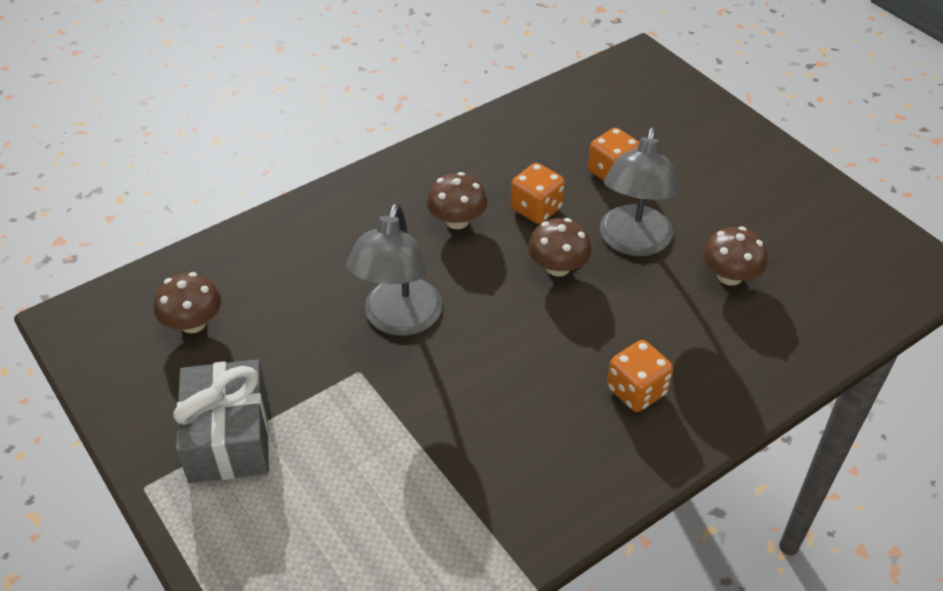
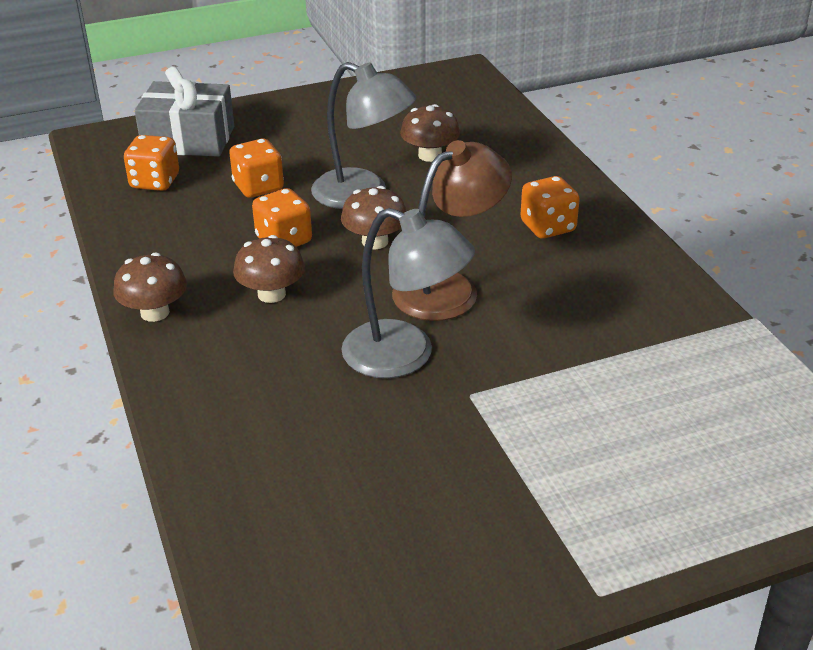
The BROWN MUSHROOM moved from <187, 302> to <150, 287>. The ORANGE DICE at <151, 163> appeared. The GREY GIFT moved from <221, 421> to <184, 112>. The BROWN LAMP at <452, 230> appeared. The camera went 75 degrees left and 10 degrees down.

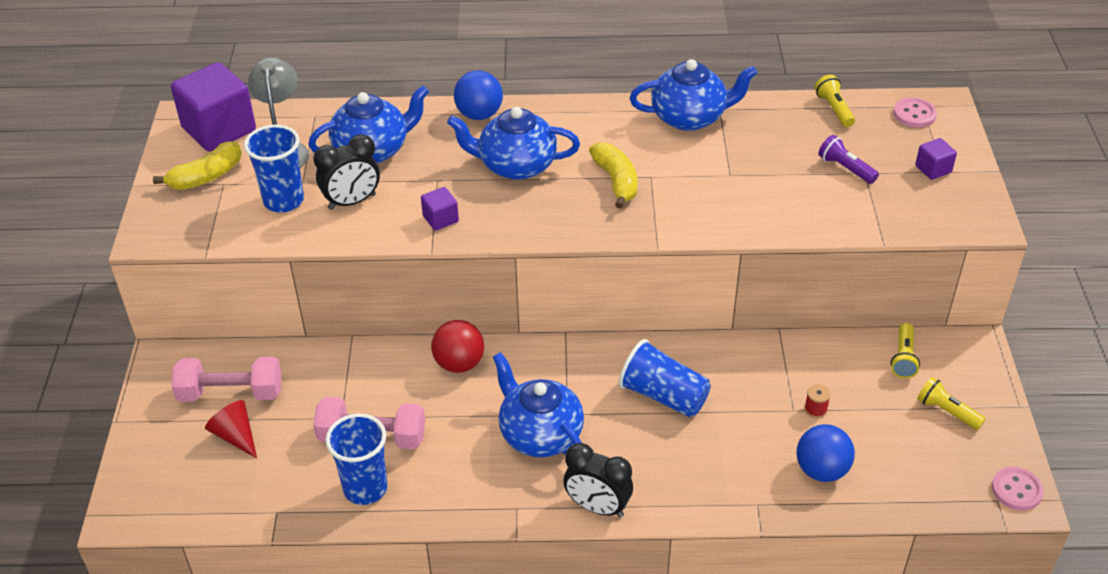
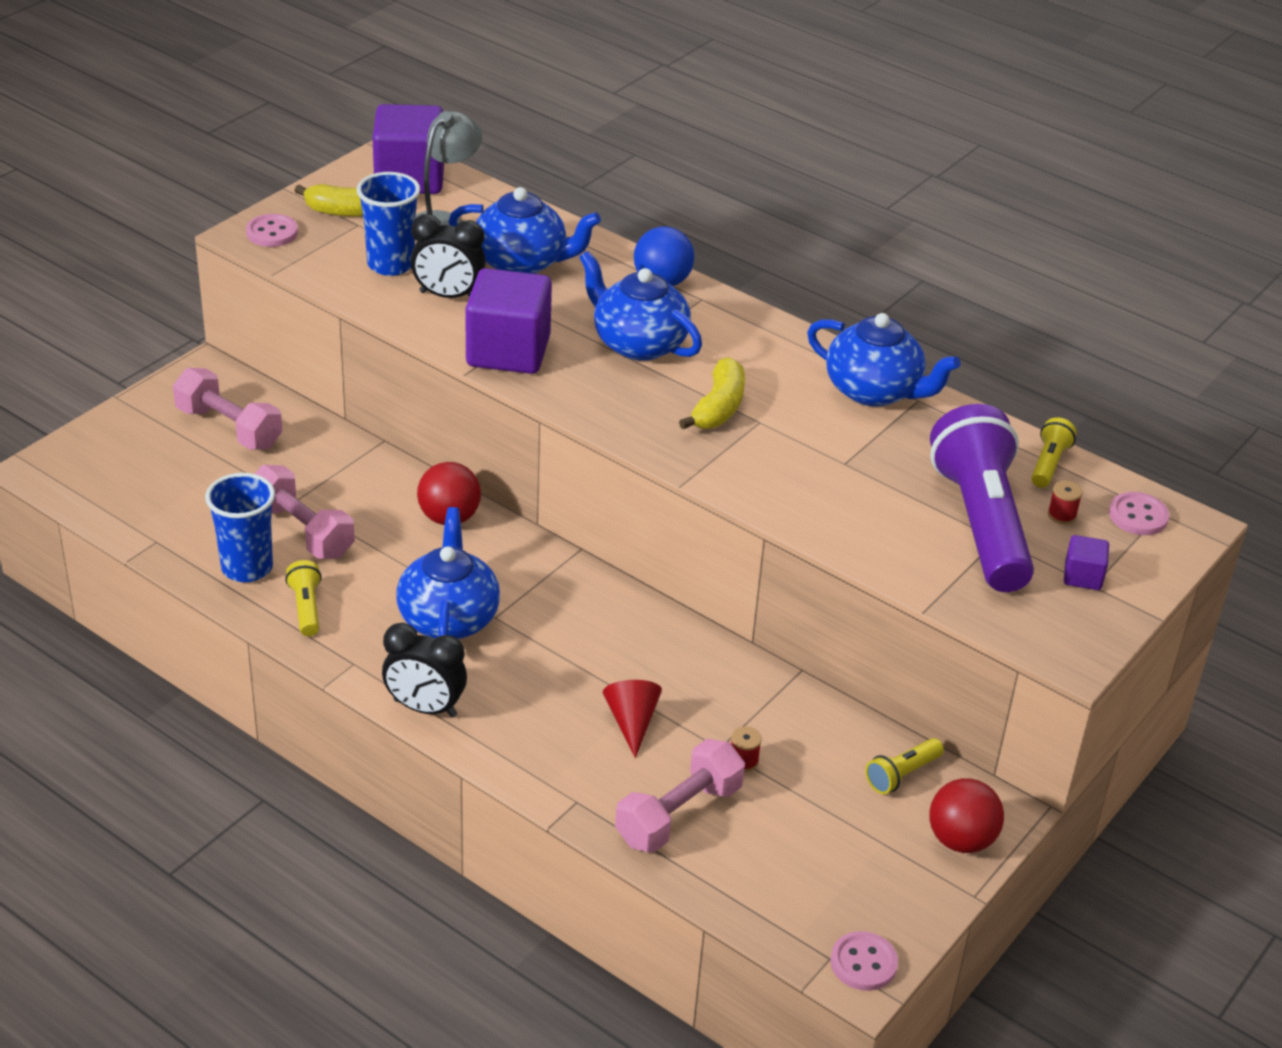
The PINK BUTTON at <272, 230> appeared. The YELLOW FLASHLIGHT moved from <951, 403> to <303, 598>. The BLACK CLOCK at <598, 480> turned 45 degrees counterclockwise. The PURPLE CUBE at <440, 209> changed to 2.19 times the size. The RED CONE moved from <231, 429> to <632, 719>. The BLUE BALL at <825, 453> was replaced by the PINK DUMBBELL at <680, 795>. The RED BALL at <966, 815> appeared. The PURPLE FLASHLIGHT at <848, 159> changed to 2.41 times the size. The RED SPOOL at <1065, 502> appeared. The BLUE CUP at <665, 378> disappeared. The camera went 35 degrees right and 5 degrees down.

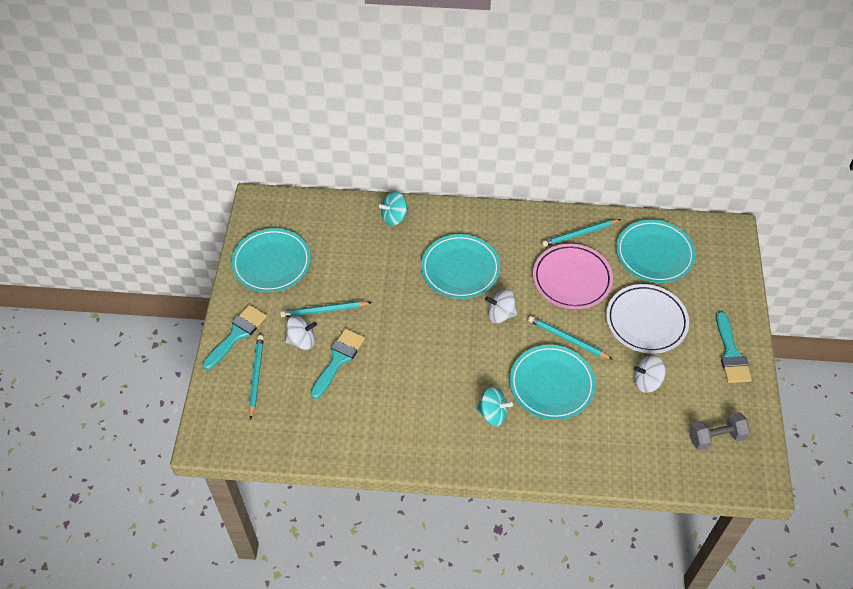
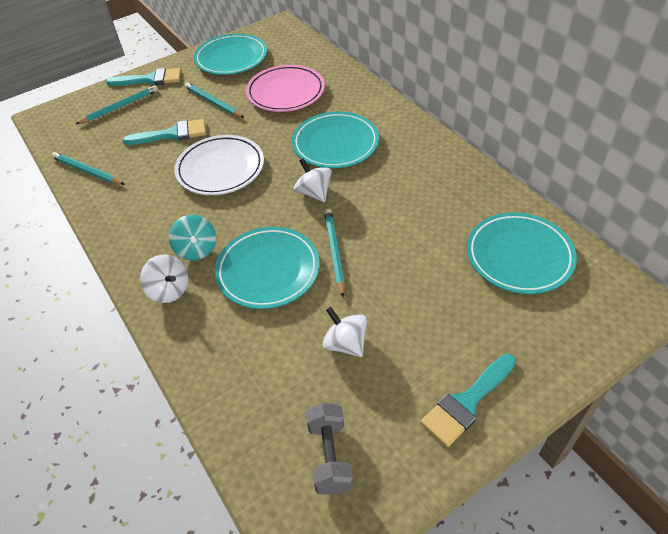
The TURQUOISE PENCIL moved from <581, 233> to <88, 168>. The WHITE SPINNING TOP moved from <301, 333> to <164, 278>. The WHITE PLATE moved from <647, 319> to <219, 165>. The PINK PLATE moved from <573, 276> to <285, 88>. The GREY DUMBBELL at <719, 431> turned 45 degrees clockwise. The TURQUOISE SPINNING TOP at <393, 208> disappeared. The camera went 55 degrees right and 5 degrees down.

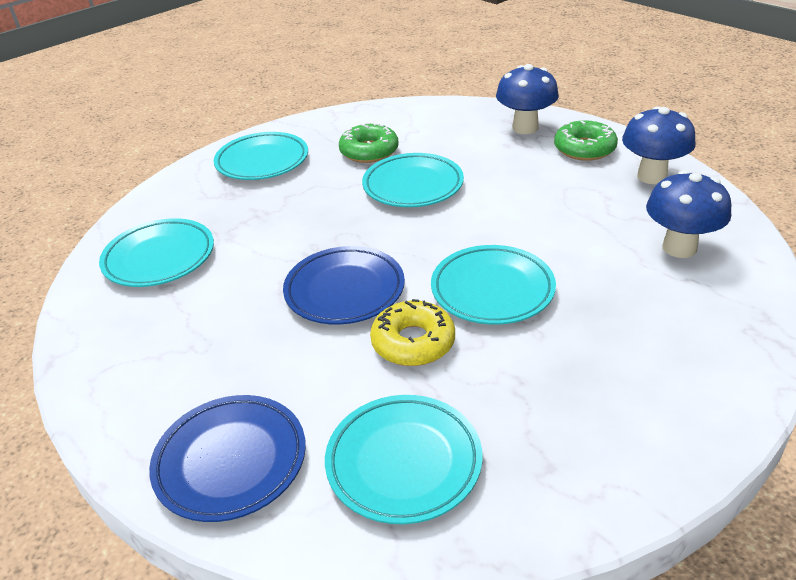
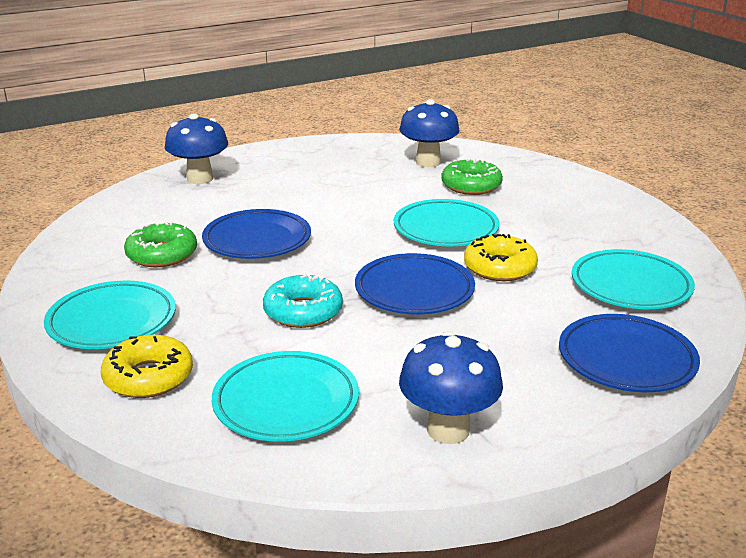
The YELLOW DONUT at <147, 366> appeared. The TURQUOISE PLATE at <413, 180> became the BLUE PLATE at <256, 234>. The TURQUOISE DONUT at <303, 300> appeared. The BLUE MUSHROOM moved from <658, 145> to <451, 387>. The GREEN DONUT moved from <586, 140> to <472, 176>. The camera went 80 degrees left and 10 degrees down.

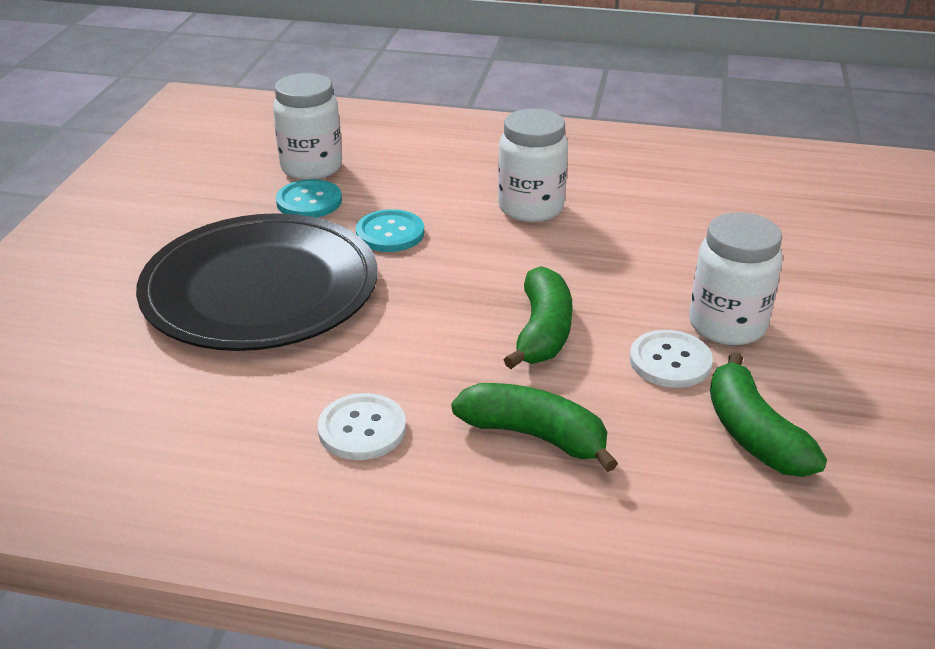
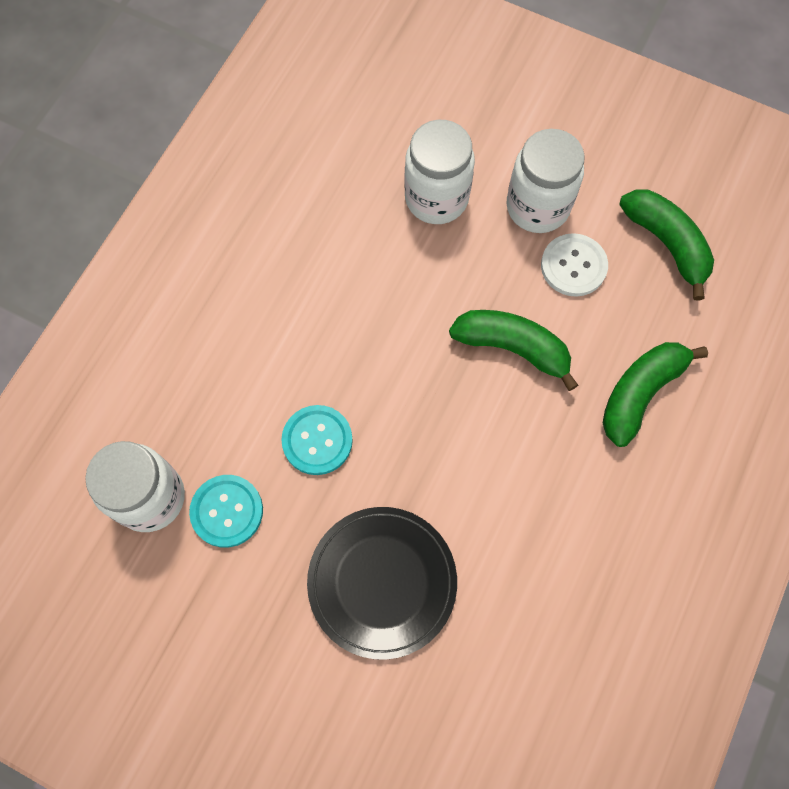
The BLACK PLATE at <257, 282> changed to 0.63 times the size. The WHITE JAR moved from <533, 165> to <439, 172>. The GREEN BANANA at <768, 414> turned 120 degrees counterclockwise. The WHITE BUTTON at <362, 426> disappeared. The camera went 75 degrees left and 35 degrees up.

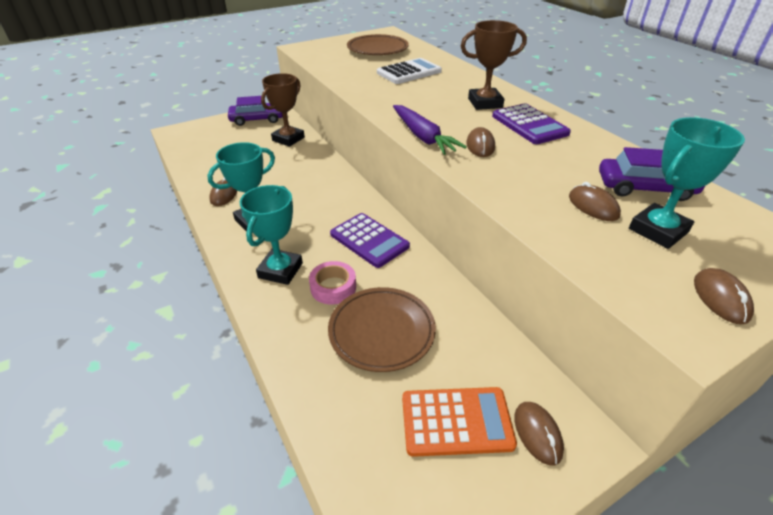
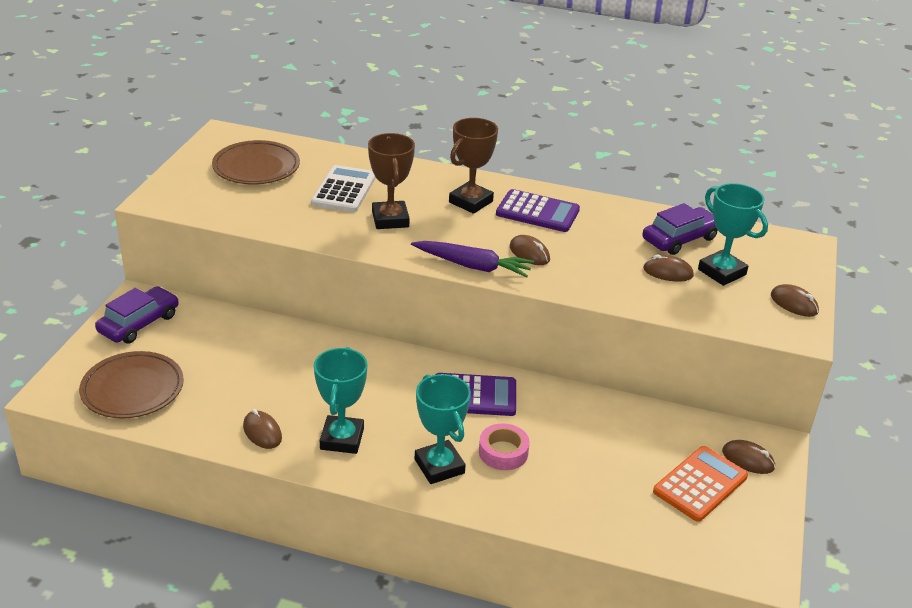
The BROWN PLATE moved from <382, 329> to <131, 385>. The BROWN TROPHY moved from <283, 110> to <391, 181>. The TURQUOISE TROPHY at <687, 183> turned 45 degrees counterclockwise. The camera went 45 degrees left and 5 degrees down.

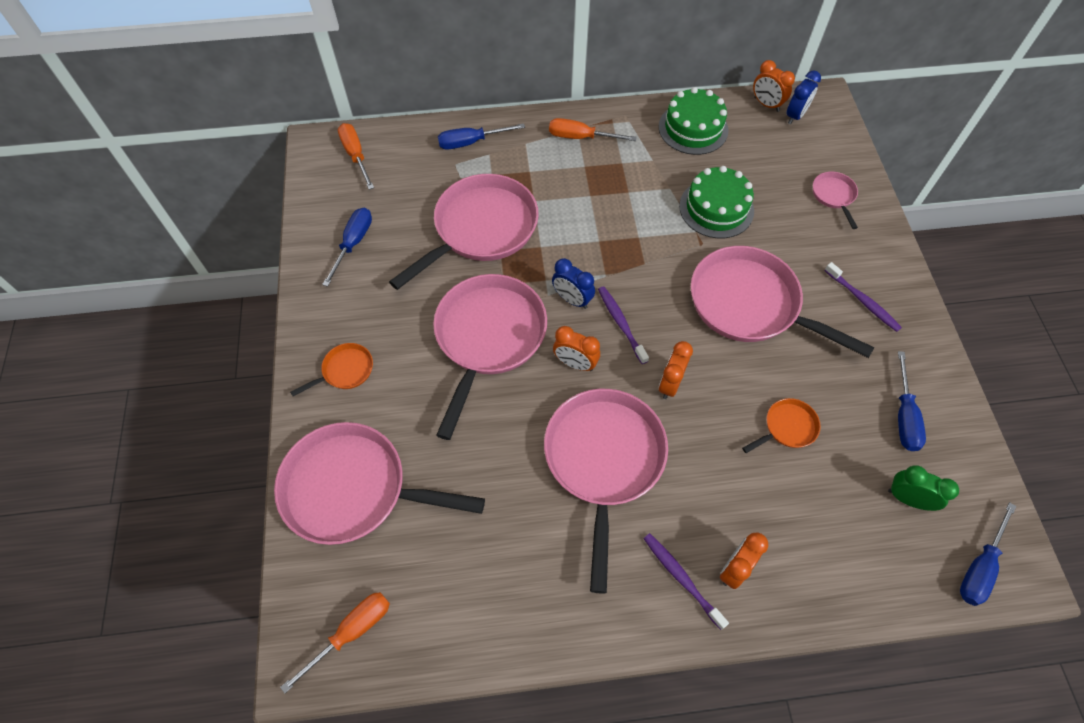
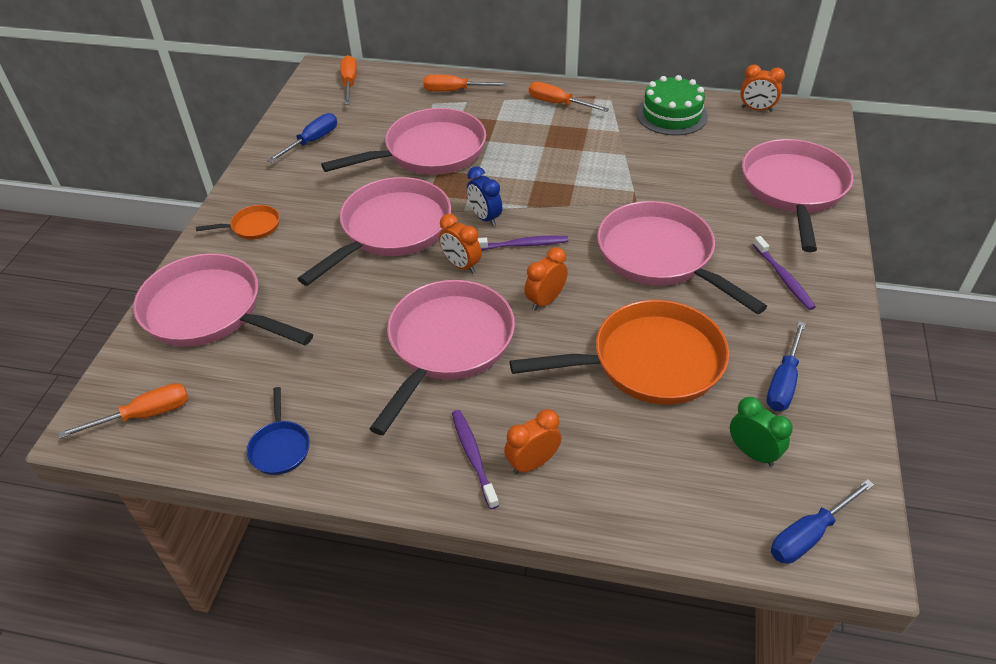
The BLUE PAN at <278, 431> appeared. The BLUE SCREWDRIVER at <481, 136> became the ORANGE SCREWDRIVER at <465, 83>. The PURPLE TOOTHBRUSH at <623, 325> turned 90 degrees clockwise. The ORANGE PAN at <781, 425> changed to 2.26 times the size. The ORANGE CLOCK at <774, 86> turned 45 degrees counterclockwise. The PINK PAN at <835, 200> changed to 2.26 times the size. The GREEN CAKE at <716, 202> disappeared. The BLUE CLOCK at <803, 97> disappeared. The camera went 20 degrees right and 15 degrees down.

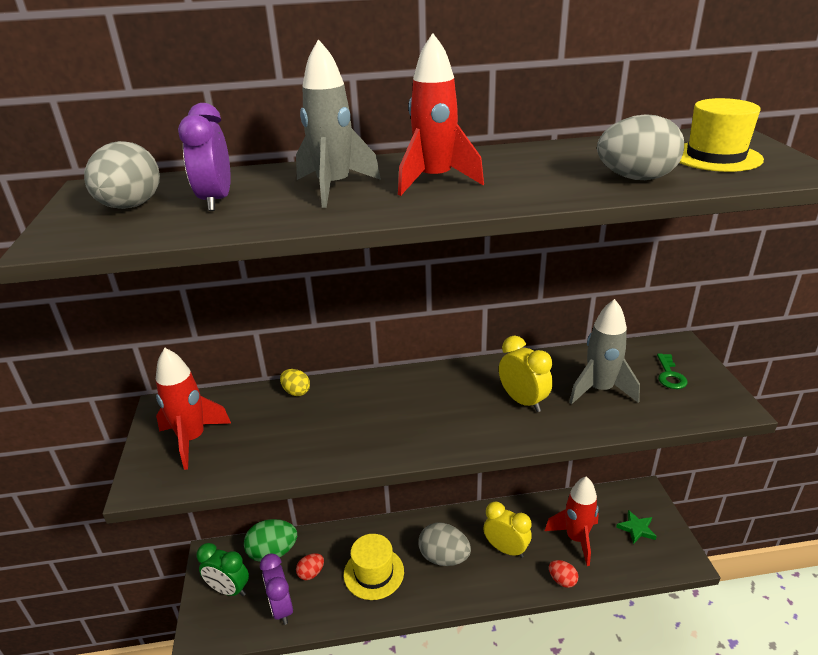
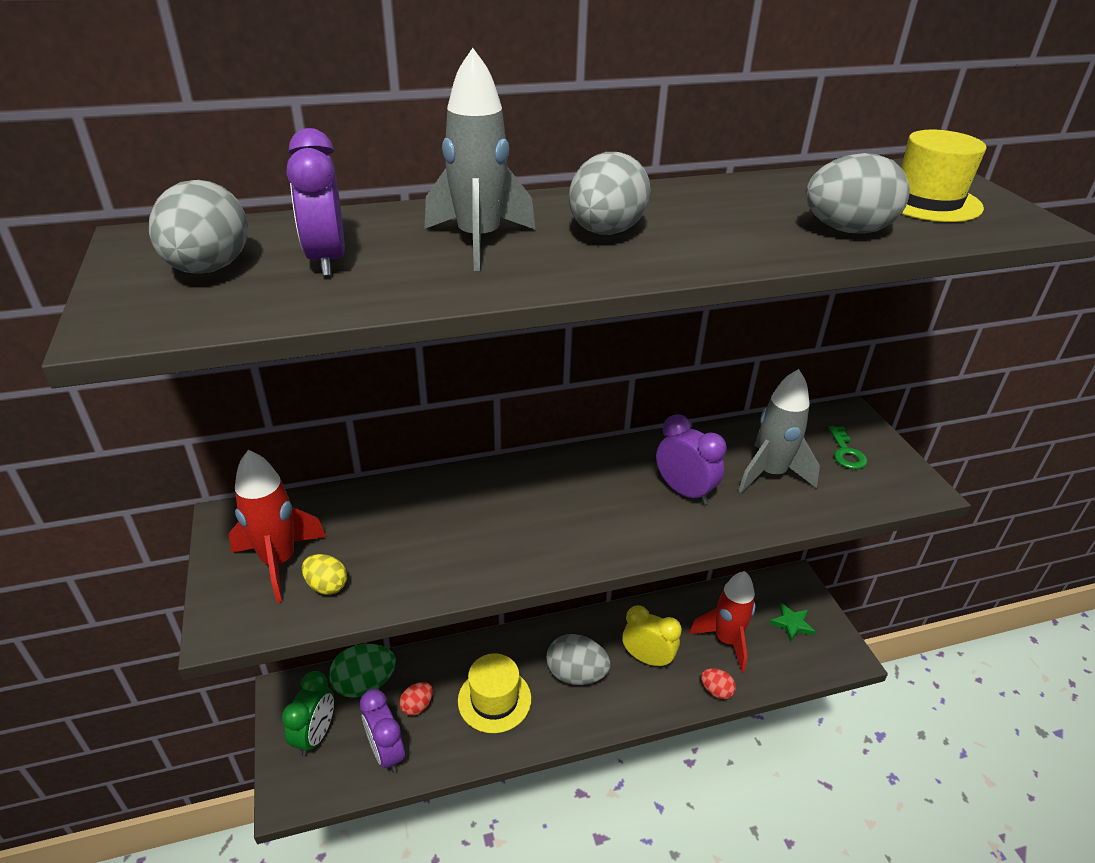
The GREEN CLOCK at <222, 569> turned 90 degrees counterclockwise. The YELLOW EGG moved from <295, 382> to <324, 574>. The RED ROCKET at <441, 114> was replaced by the GREY EGG at <610, 193>. The YELLOW CLOCK at <526, 374> became the PURPLE CLOCK at <691, 459>. The camera went 10 degrees left and 5 degrees up.

